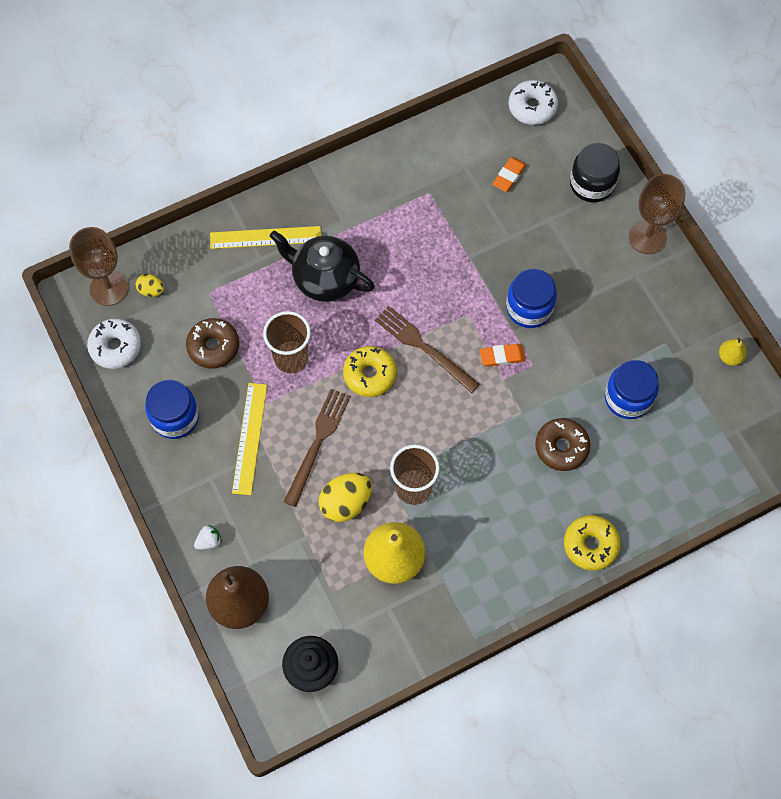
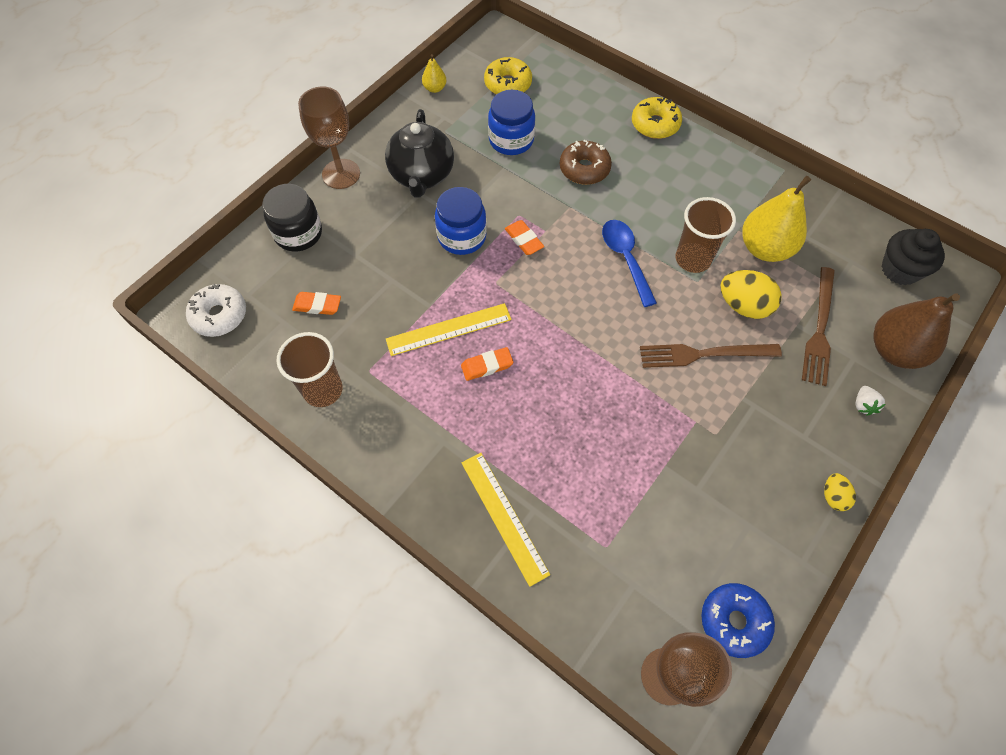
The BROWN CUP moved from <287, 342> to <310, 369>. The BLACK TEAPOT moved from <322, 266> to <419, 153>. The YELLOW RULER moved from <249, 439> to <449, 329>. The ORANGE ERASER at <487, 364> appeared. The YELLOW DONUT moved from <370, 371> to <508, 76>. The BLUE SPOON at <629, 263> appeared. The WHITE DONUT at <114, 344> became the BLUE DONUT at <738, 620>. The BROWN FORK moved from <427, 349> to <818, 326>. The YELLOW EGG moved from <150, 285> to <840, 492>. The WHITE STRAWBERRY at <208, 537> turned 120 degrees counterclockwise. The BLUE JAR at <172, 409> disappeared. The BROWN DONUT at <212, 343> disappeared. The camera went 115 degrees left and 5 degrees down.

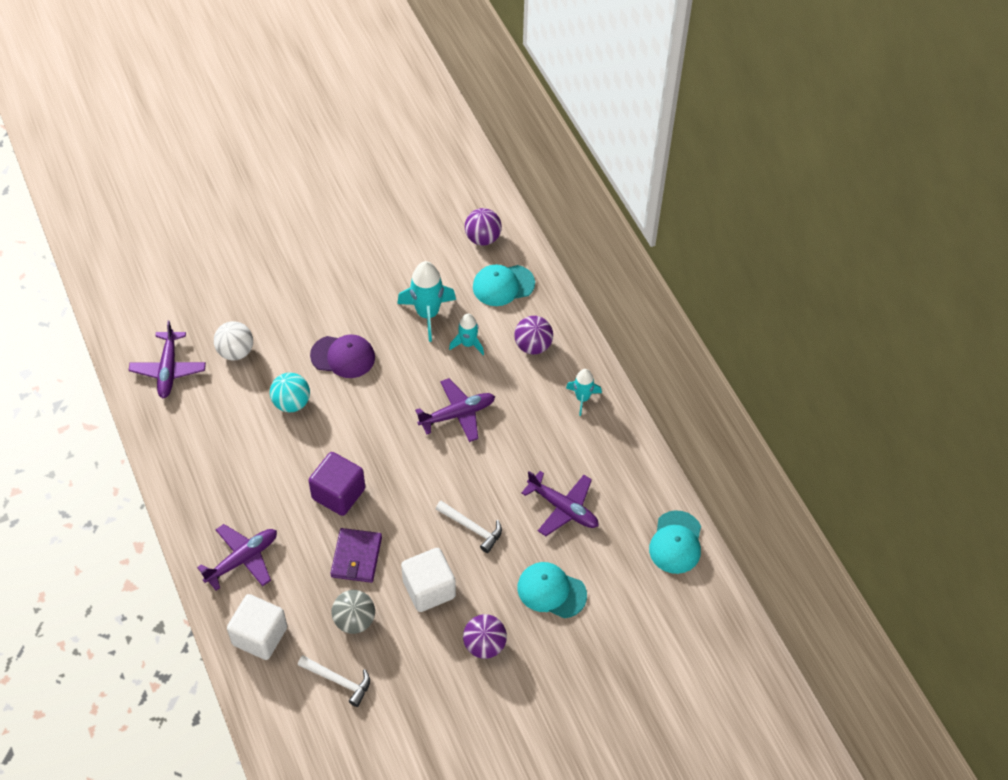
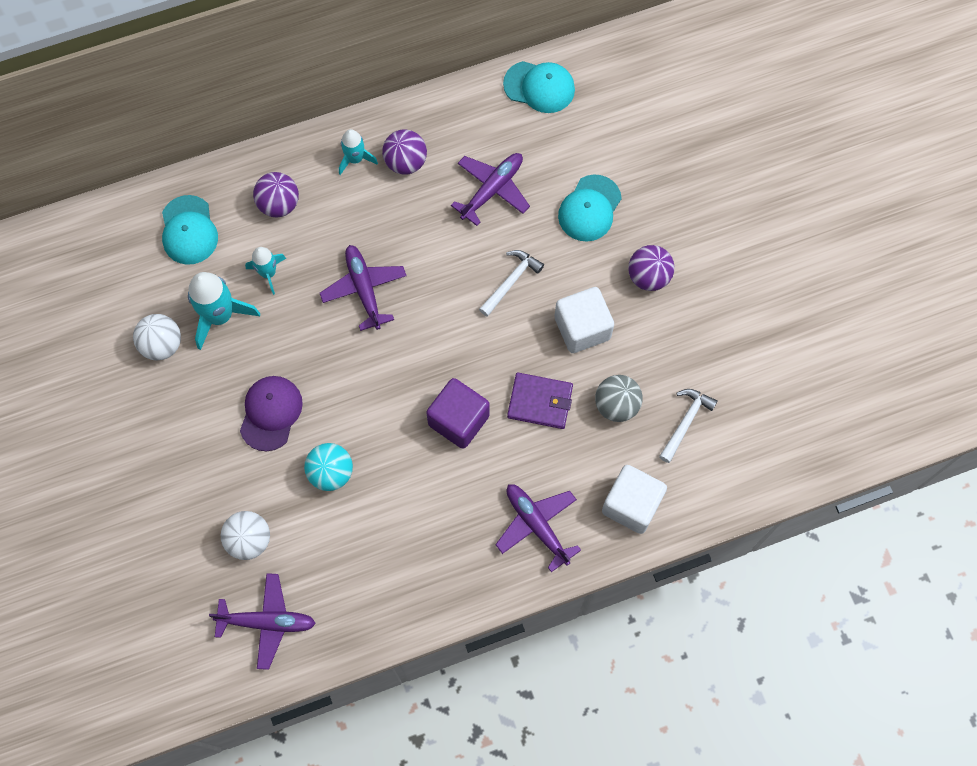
The WHITE BALL at <157, 337> appeared. The PURPLE BALL moved from <483, 227> to <404, 152>. The camera went 85 degrees left and 15 degrees up.

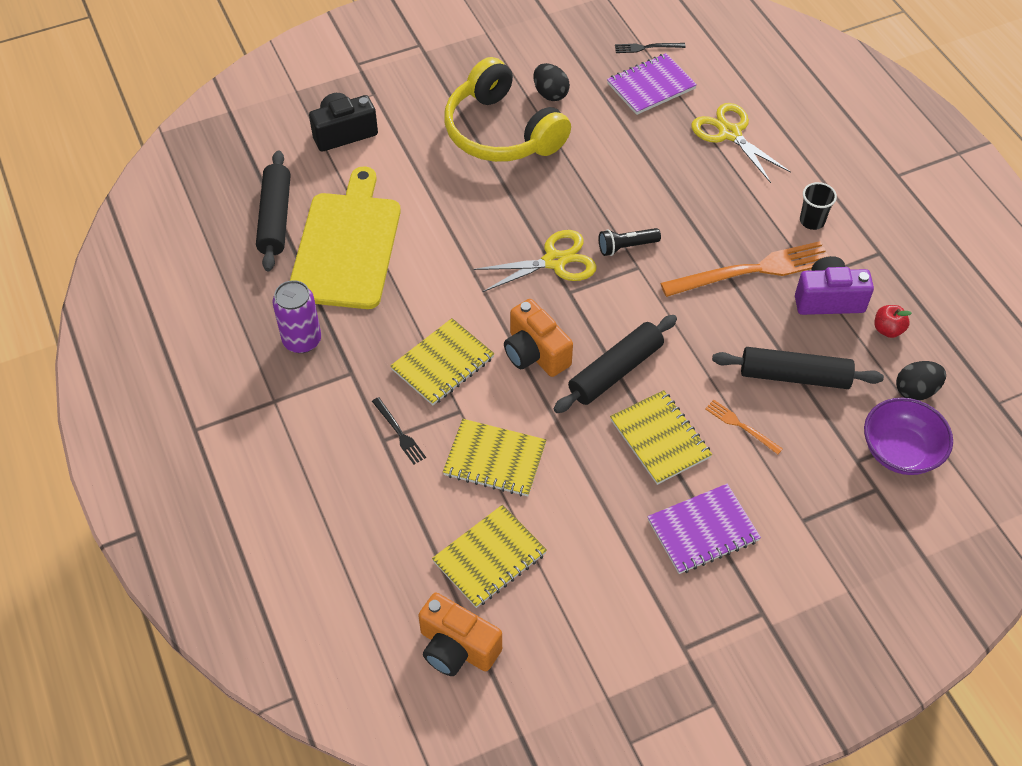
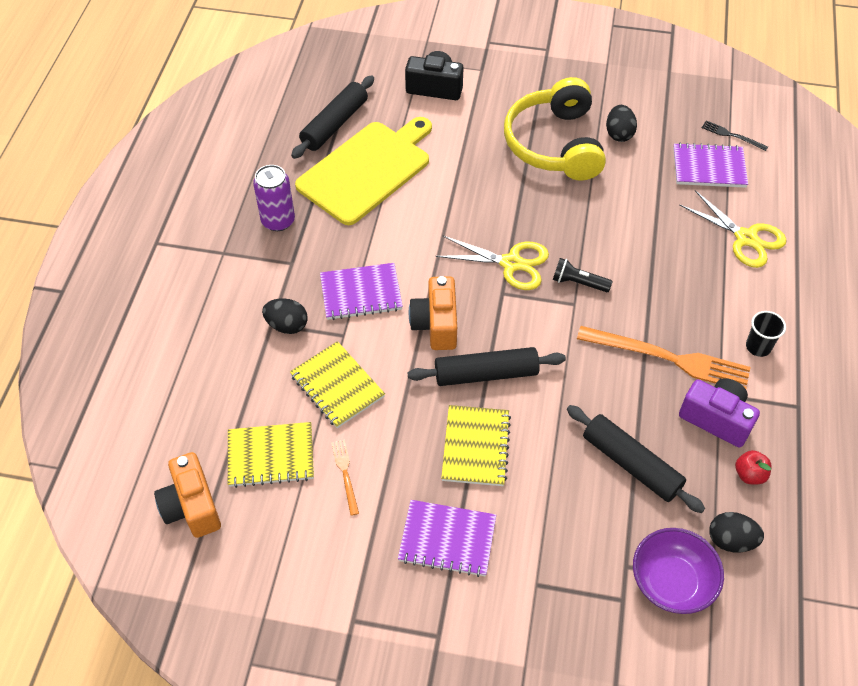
The BLACK FORK at <399, 430> was replaced by the BLACK EGG at <285, 316>. The YELLOW NOTEBOOK at <442, 361> became the PURPLE NOTEBOOK at <361, 291>. The ORANGE FORK moved from <744, 427> to <345, 477>. The YELLOW SCISSORS at <741, 143> turned 135 degrees clockwise. The camera went 35 degrees right and 0 degrees up.

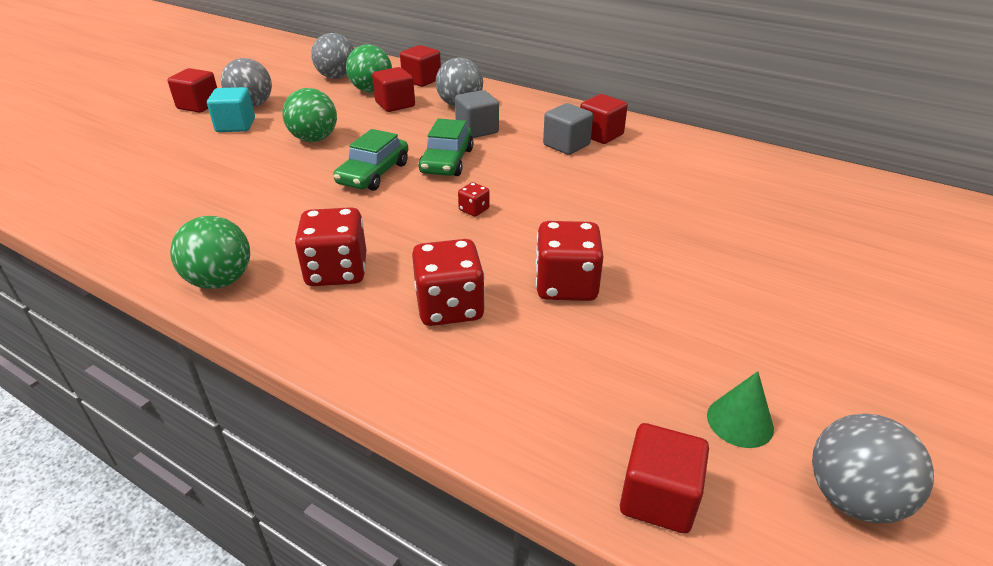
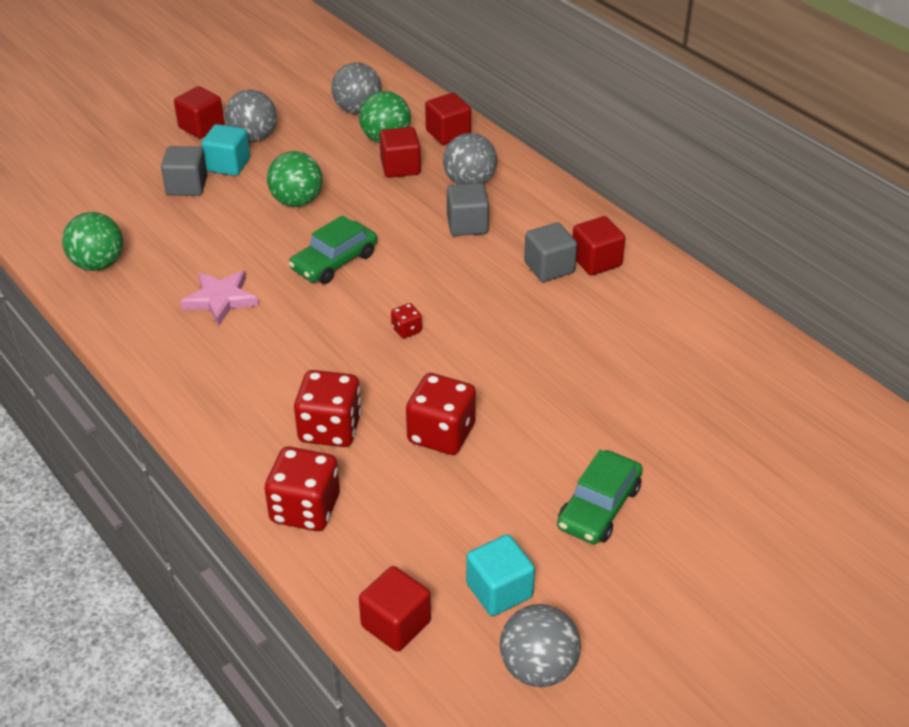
The GREEN BALL moved from <210, 252> to <92, 241>. The GREY CUBE at <184, 171> appeared. The PINK STAR at <219, 298> appeared. The RED DICE moved from <330, 246> to <302, 489>. The GREEN CONE at <740, 409> was replaced by the TURQUOISE CUBE at <500, 575>. The GREEN CAR moved from <446, 147> to <600, 497>. The camera went 20 degrees right and 5 degrees up.

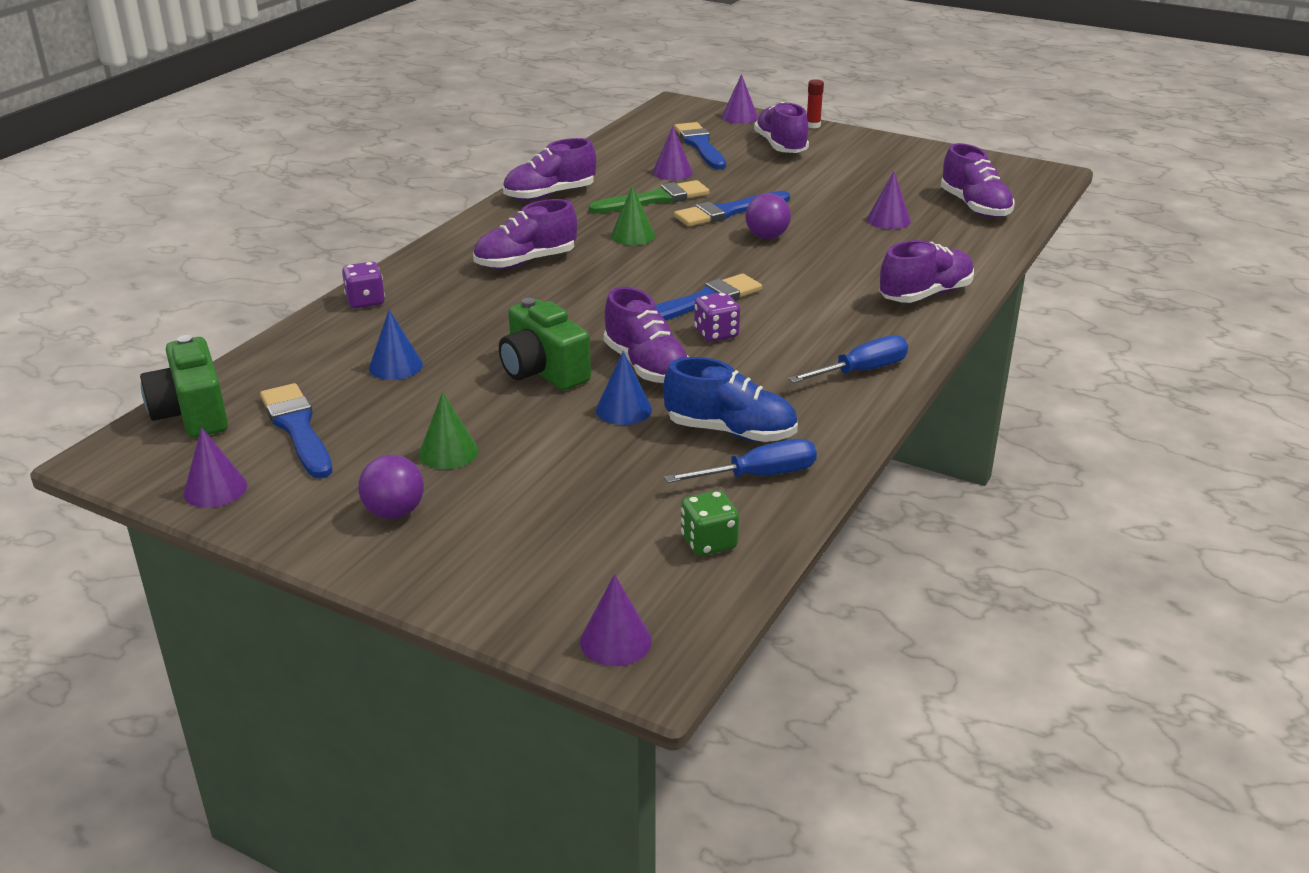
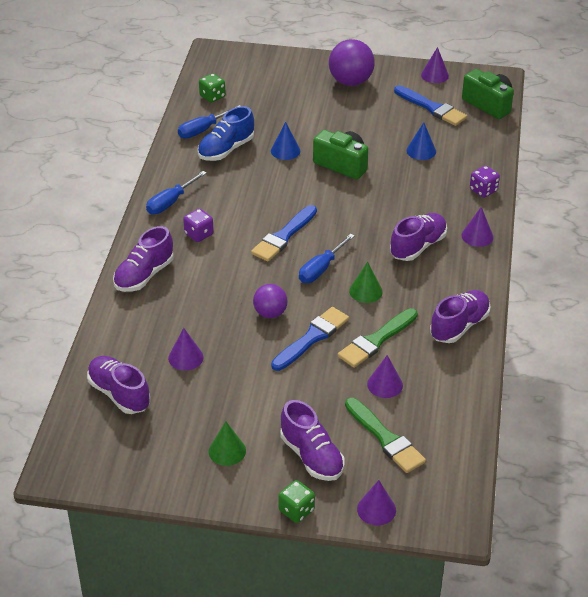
The PURPLE DICE moved from <717, 317> to <198, 225>. The BLUE SHOE at <730, 399> turned 45 degrees counterclockwise. The GREEN CONE moved from <448, 430> to <227, 444>. The RED GLUE STICK at <815, 103> was replaced by the GREEN DICE at <296, 501>. The BLUE SCREWDRIVER at <327, 258> appeared. The PURPLE BALL at <391, 487> changed to 1.62 times the size. The BLUE BRUSH at <700, 145> became the GREEN BRUSH at <385, 435>. The PURPLE CONE moved from <616, 620> to <478, 227>. The PURPLE SHOE at <646, 335> disappeared. The camera went 160 degrees right and 10 degrees up.

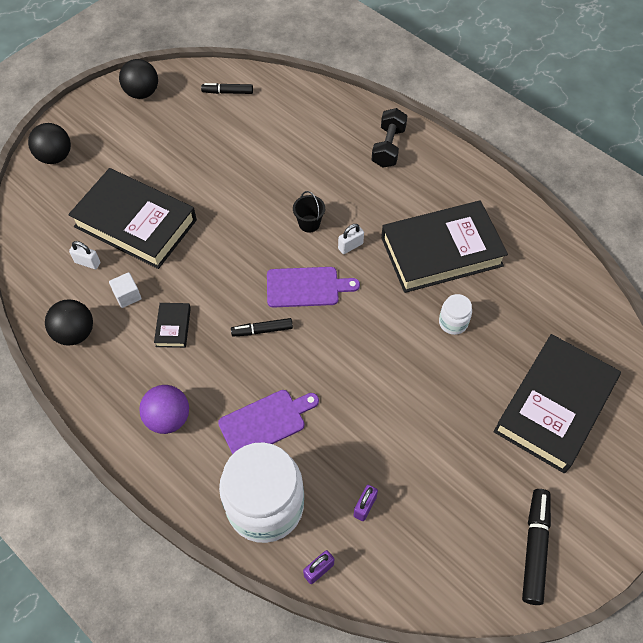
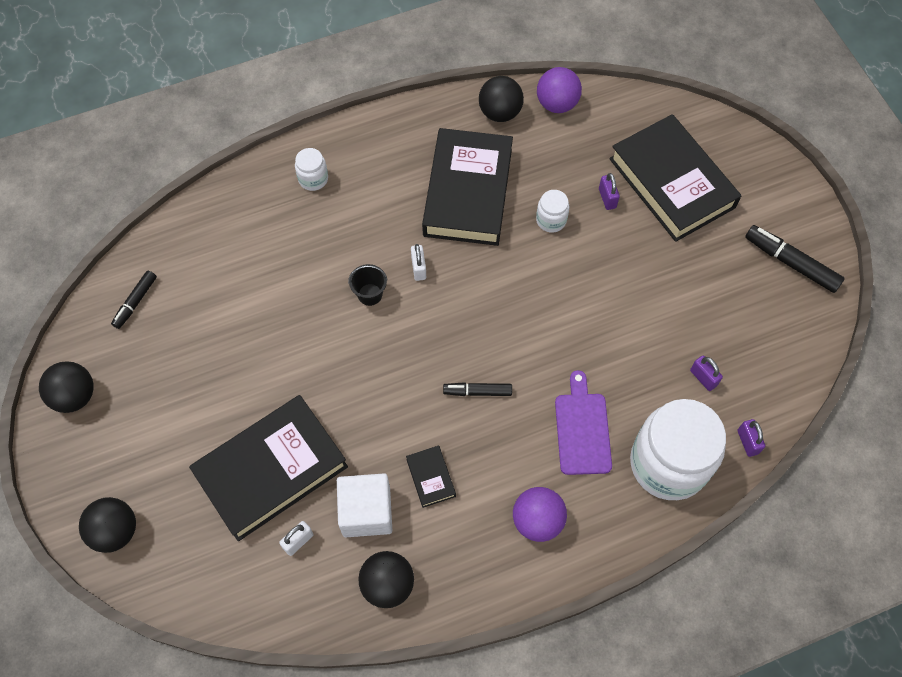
The BLACK DUMBBELL at <389, 137> was replaced by the WHITE JAR at <311, 169>. The WHITE CUBE at <125, 290> changed to 1.85 times the size. The BLACK BOOK at <172, 325> turned 45 degrees clockwise. The BLACK MARKER at <262, 327> turned 75 degrees clockwise. The BLACK BALL at <501, 99> appeared. The PURPLE BALL at <559, 90> appeared. The PURPLE PADLOCK at <609, 191> appeared. The PURPLE CUTTING BOARD at <313, 287> disappeared. The camera went 65 degrees left and 5 degrees up.

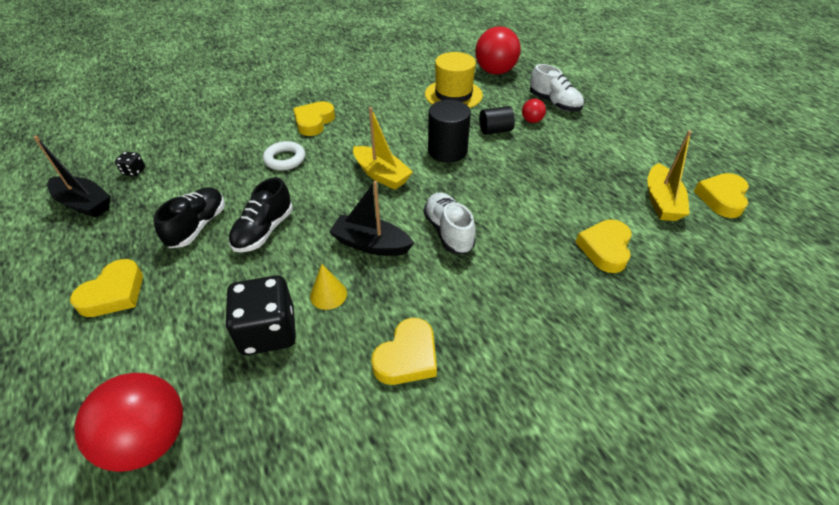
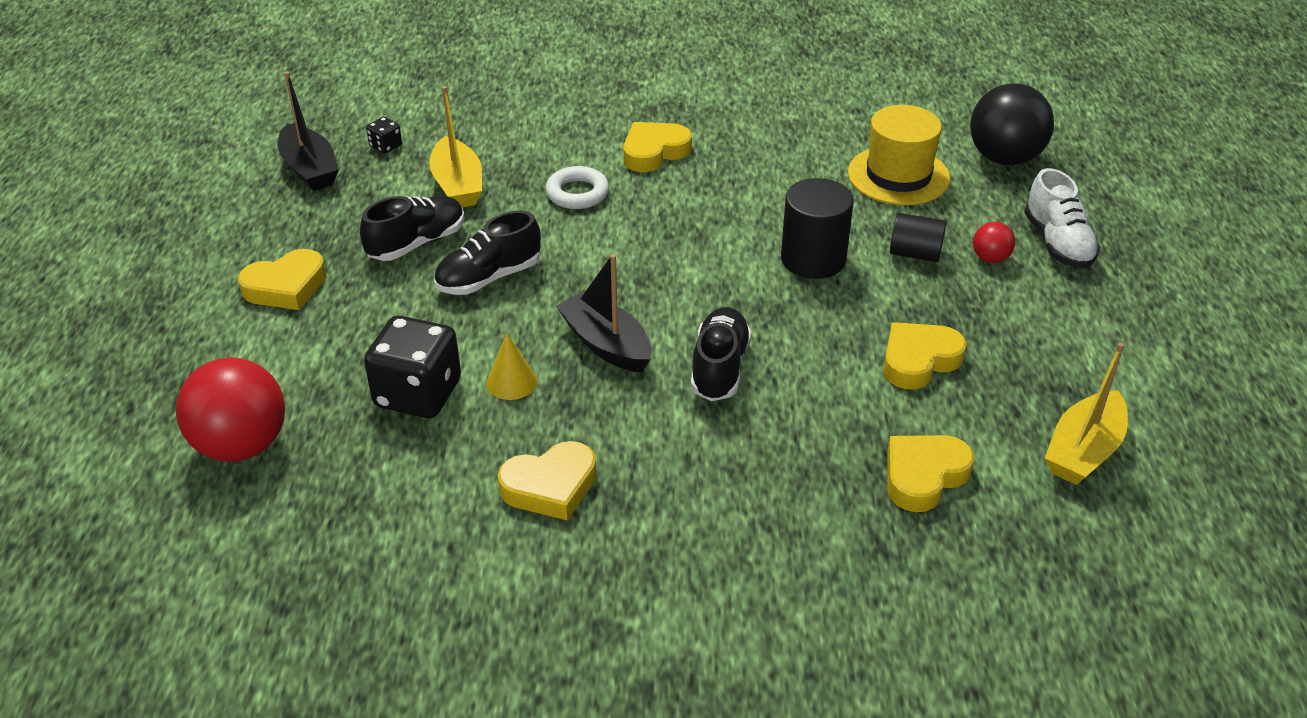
The YELLOW BOAT moved from <383, 148> to <455, 146>. The WHITE SHOE at <450, 223> became the BLACK SHOE at <721, 354>. The YELLOW HEART moved from <721, 195> to <925, 355>. The RED BALL at <498, 50> became the BLACK BALL at <1012, 124>. The camera went 30 degrees right and 5 degrees down.

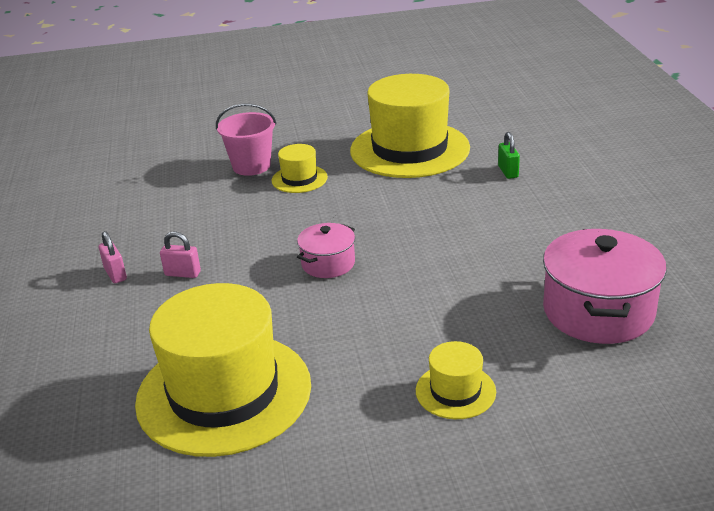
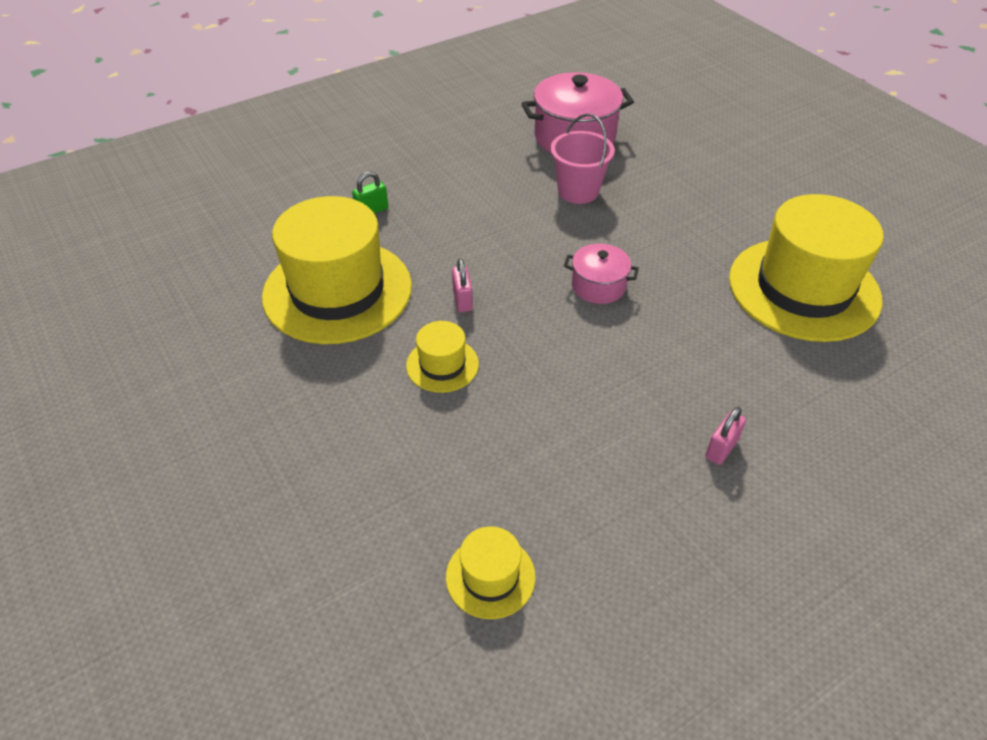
The YELLOW HAT moved from <456, 380> to <491, 572>. The PINK PADLOCK moved from <180, 254> to <462, 285>. The PINK BUCKET moved from <246, 140> to <582, 159>. The camera went 115 degrees left and 15 degrees up.

